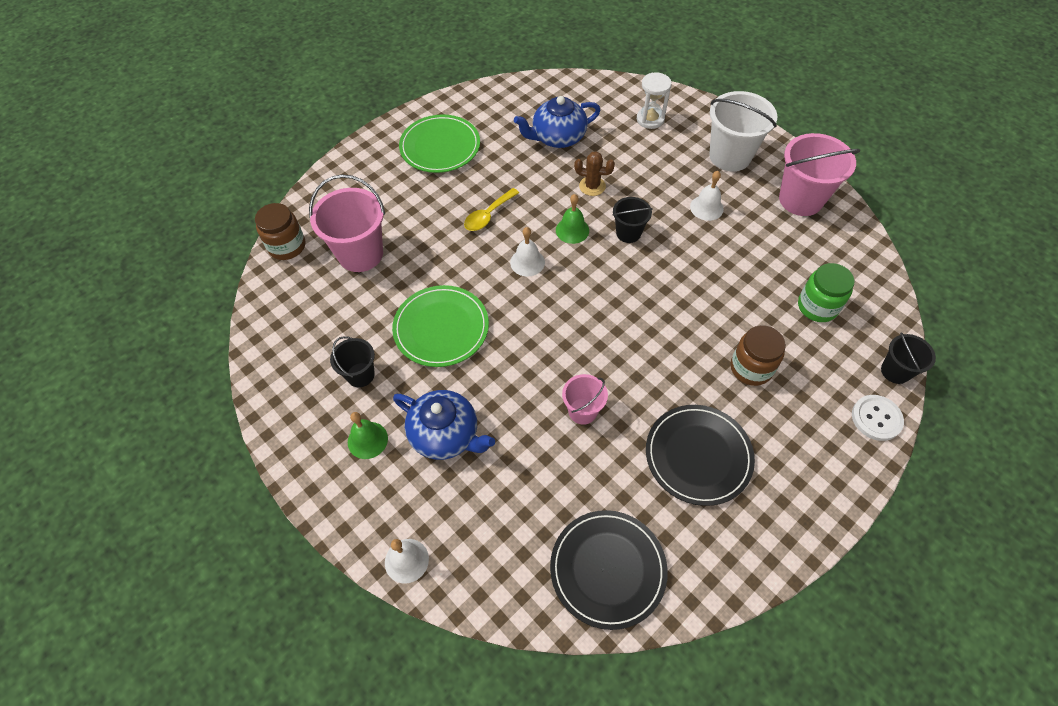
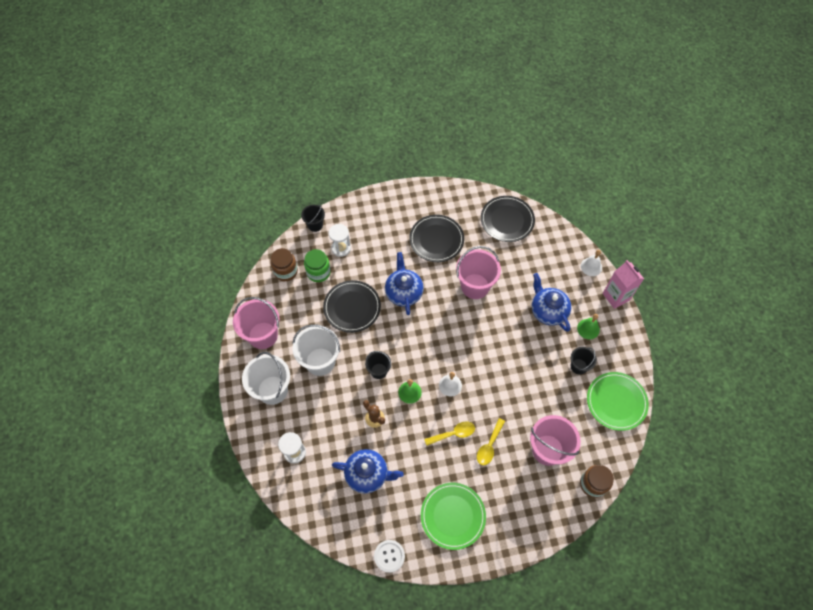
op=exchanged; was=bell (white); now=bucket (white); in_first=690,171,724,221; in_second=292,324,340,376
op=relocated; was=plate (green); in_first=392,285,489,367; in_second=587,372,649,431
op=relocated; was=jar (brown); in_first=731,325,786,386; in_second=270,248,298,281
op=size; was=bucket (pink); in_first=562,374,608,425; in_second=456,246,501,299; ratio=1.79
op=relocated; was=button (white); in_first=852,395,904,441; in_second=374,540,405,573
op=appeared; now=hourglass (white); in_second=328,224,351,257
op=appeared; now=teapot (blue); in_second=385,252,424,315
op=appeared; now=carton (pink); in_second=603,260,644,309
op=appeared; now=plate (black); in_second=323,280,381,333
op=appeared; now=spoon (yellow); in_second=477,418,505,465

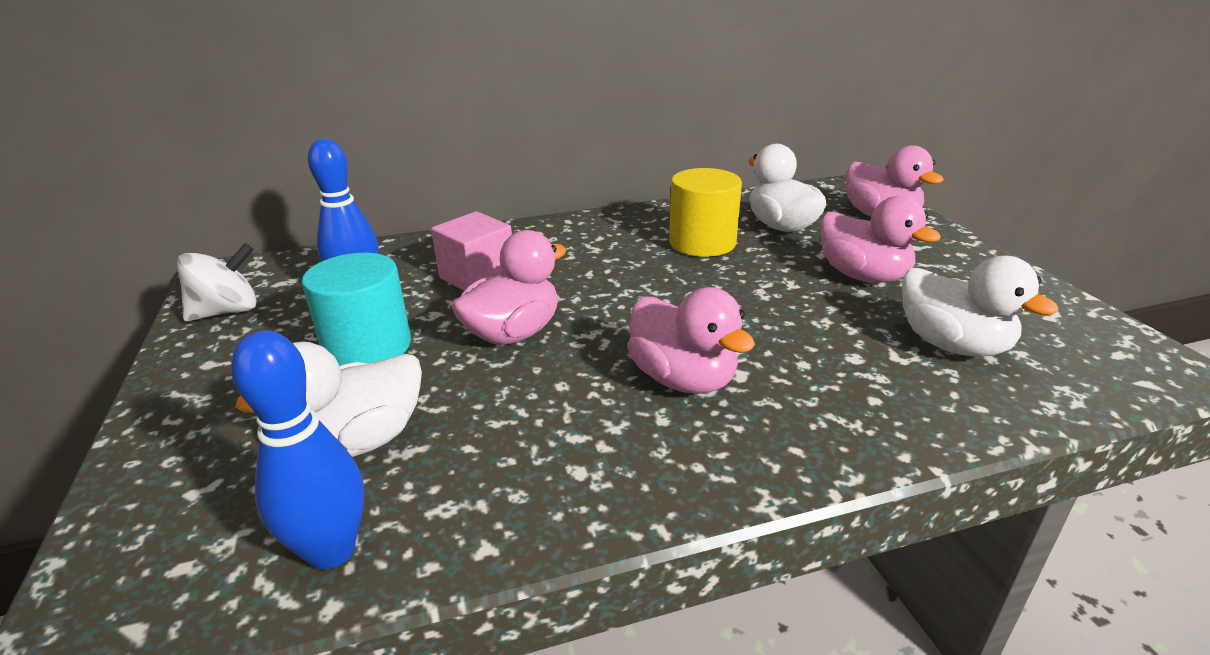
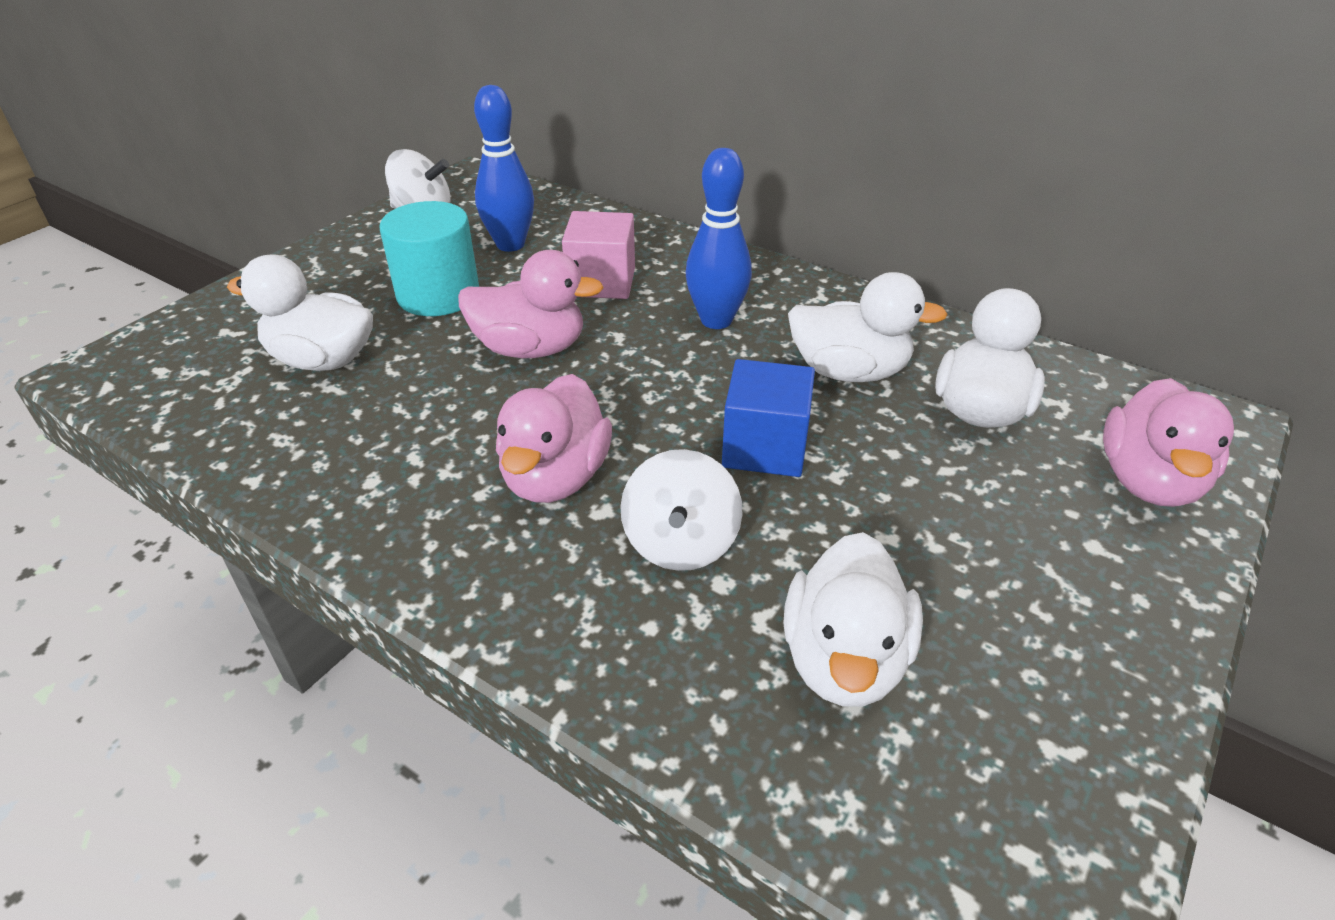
op=exchanged; was=cylinder (yellow); now=duck (white); in_first=669,168,742,257; in_second=788,272,948,382
op=missing; was=duck (pink); in_first=820,195,941,283
op=relocated; was=bowling pin (blue); in_first=231,330,364,570; in_second=686,148,752,329
op=appeared; now=cube (blue); in_second=722,359,815,477
op=appeared; now=spinning top (white); in_second=620,449,743,571

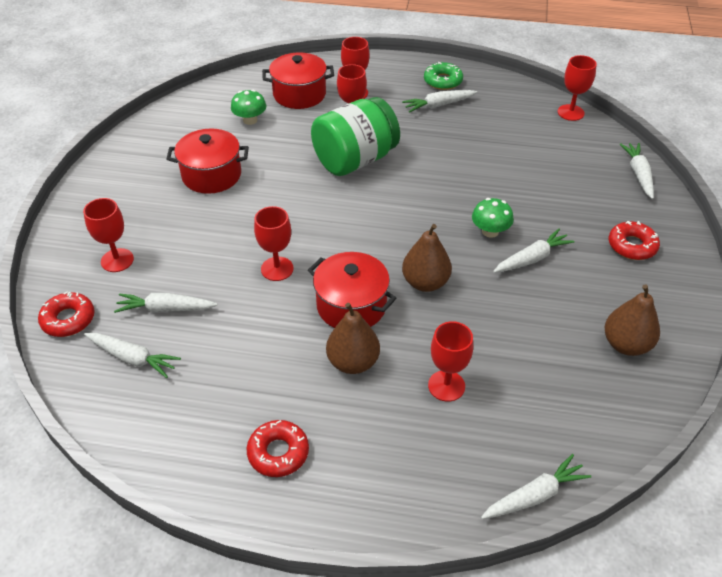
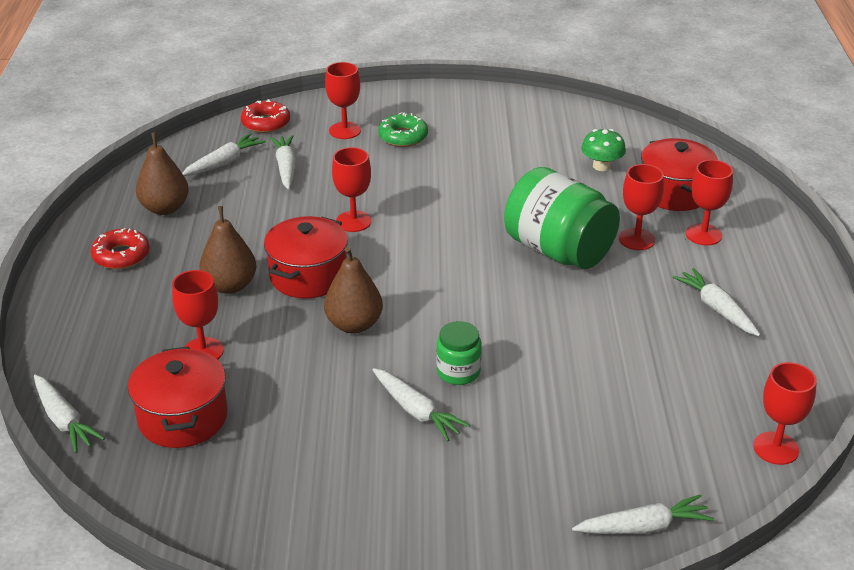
op=relocated; was=donut (green); in_first=424,62,463,90; in_second=378,112,428,147
op=relocated; was=pot (red); in_first=167,129,249,194; in_second=128,346,228,448
op=exchanged; was=mushroom (green); now=jar (green); in_first=472,198,514,238; in_second=436,321,482,385
op=missing; was=donut (red); in_first=609,221,660,260
op=relocated; was=pear (brown); in_first=605,284,660,356; in_second=136,132,189,215
op=spun; was=carrot (white); in_first=84,333,181,378; in_second=182,133,266,176; clockwise=-150

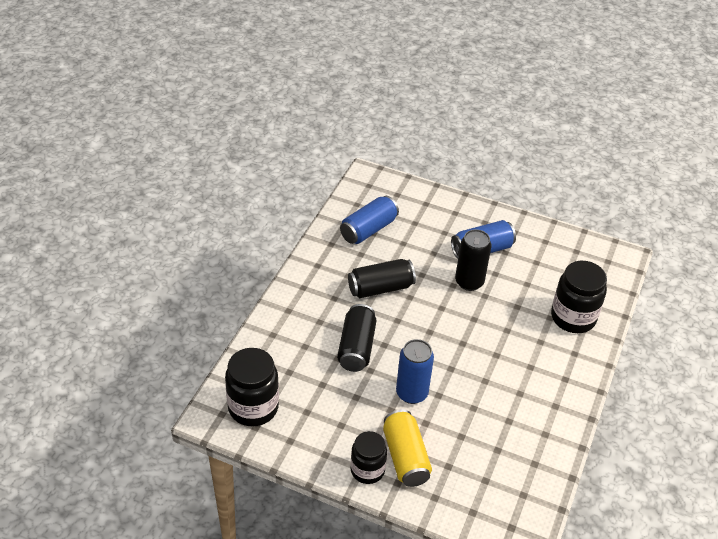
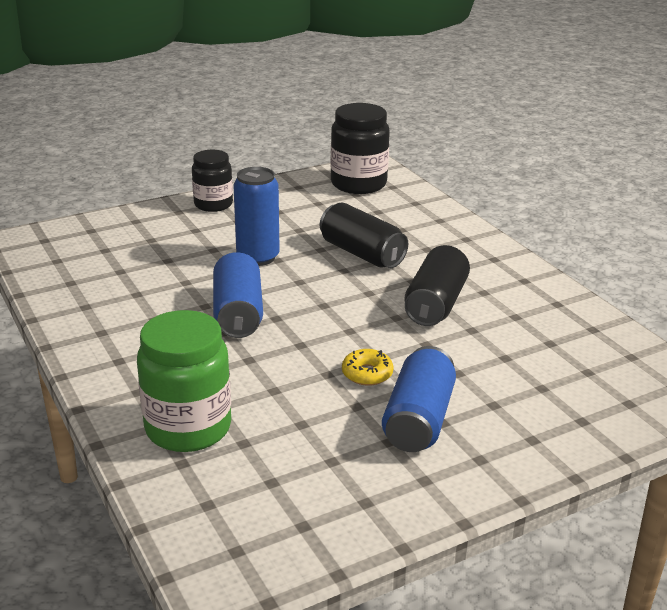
op=relocated; was=can (blue); in_first=340,196,399,244; in_second=213,252,263,338
op=exchanged; was=can (black); now=donut (yellow); in_first=455,229,491,291; in_second=342,349,394,386
op=colour; was=jar (black); now=jar (green); in_first=551,261,607,333; in_second=137,310,231,452
op=missing; was=can (yellow); in_first=383,409,432,487

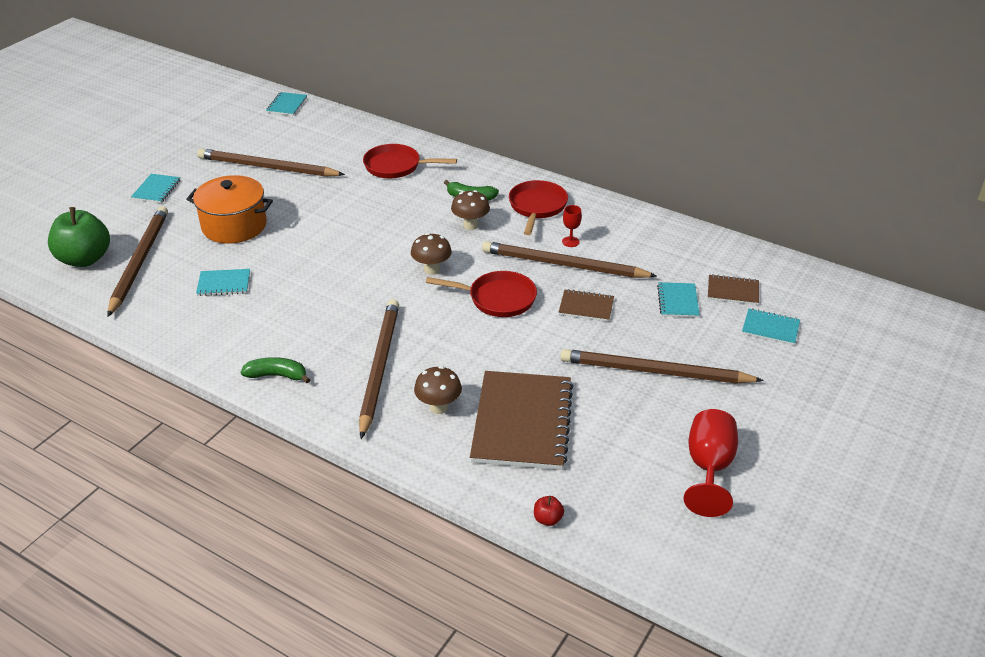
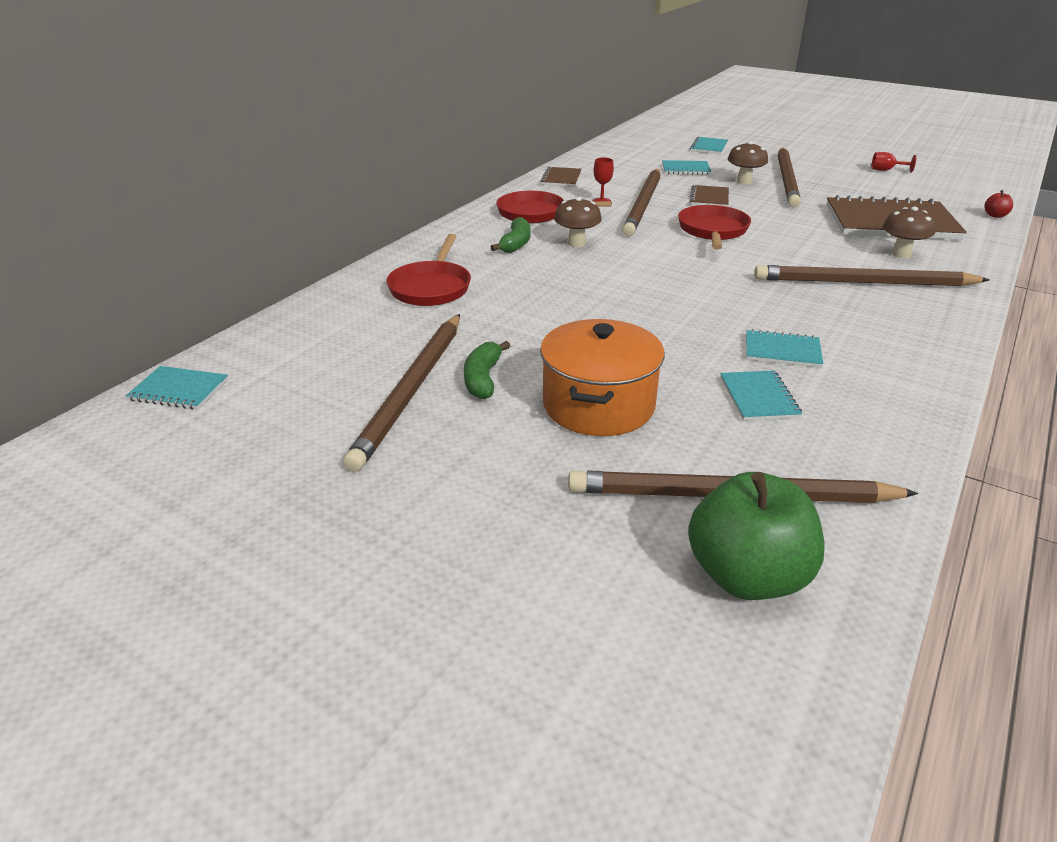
op=relocated; was=notebook (turquoise); in_first=131,174,180,203; in_second=746,329,823,368
op=relocated; was=mushroom (brown); in_first=411,233,452,275; in_second=728,141,768,185
op=relocated; was=notebook (brown); in_first=708,274,759,305; in_second=540,167,582,187
op=relocated; was=banana (green); in_first=241,357,310,383; in_second=464,341,510,399
op=size; was=goblet (red); in_first=684,409,738,517; in_second=871,152,916,173; ratio=0.49

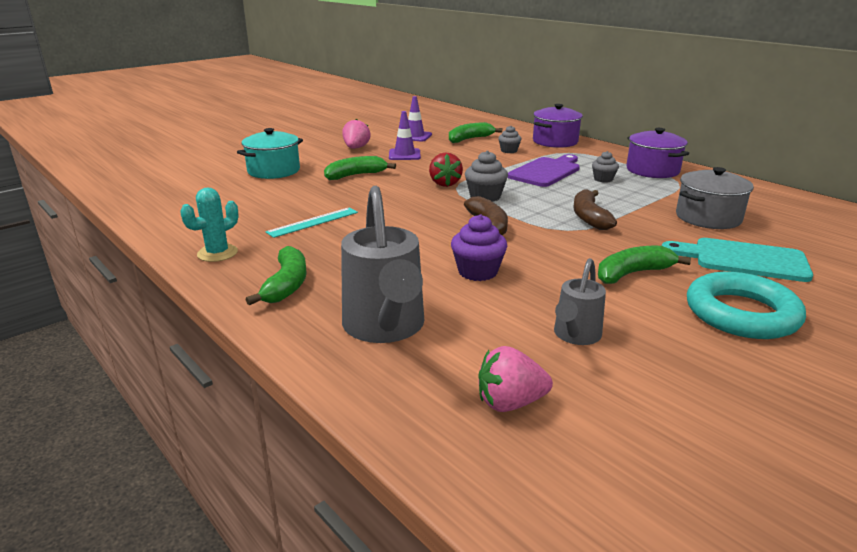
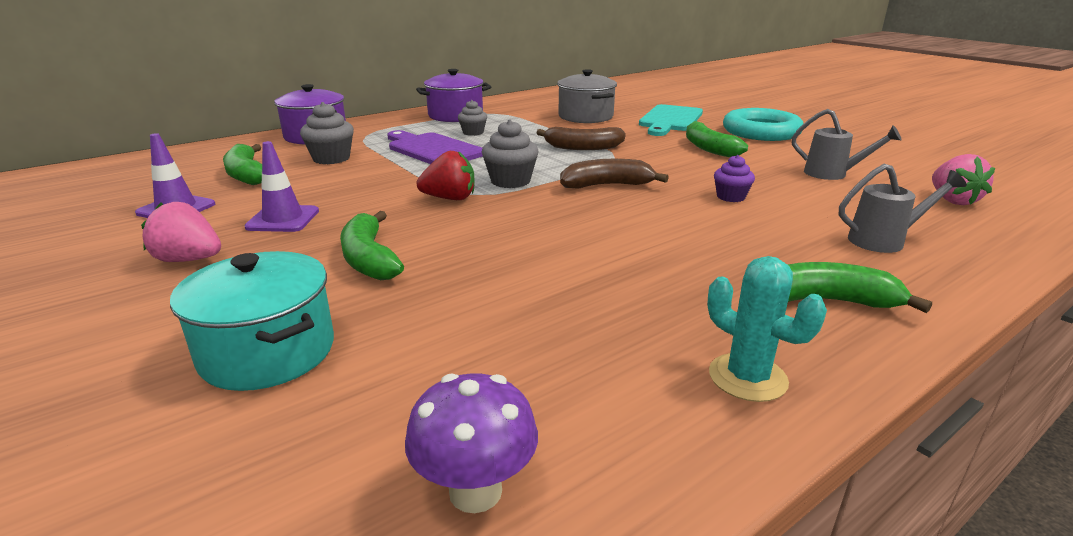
op=size; was=cupcake (grey); in_first=498,126,521,153; in_second=300,102,354,164; ratio=1.52
op=size; was=watering can (grey); in_first=341,186,424,343; in_second=839,164,967,253; ratio=0.55
op=missing; was=ruler (turquoise); in_first=266,208,358,238
op=size; was=cupcake (purple); in_first=451,214,507,281; in_second=714,155,755,202; ratio=0.66
op=appeared; now=mushroom (purple); in_second=405,373,538,513

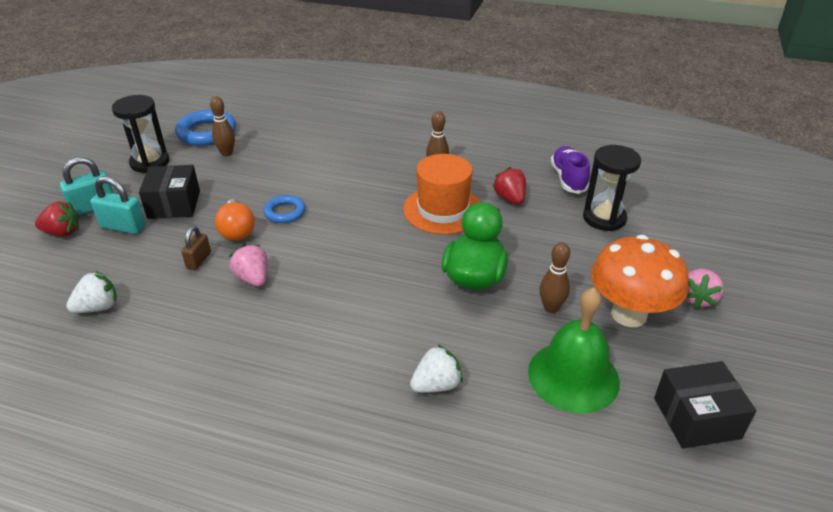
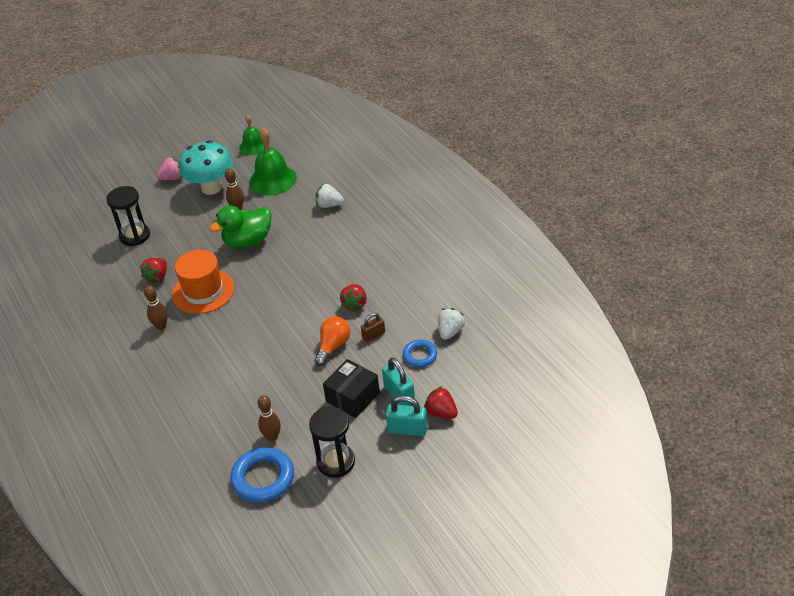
op=missing; was=shoe (purple); in_first=551,146,590,194
op=relocated; was=ring (blue); in_first=264,195,306,223; in_second=403,340,437,367
op=colour; was=mushroom (orange); now=mushroom (turquoise); in_first=591,235,689,327; in_second=180,141,233,195
op=colour; was=strawberry (pink); now=strawberry (red); in_first=229,244,268,286; in_second=340,284,367,312
op=spun; was=strawberry (white); in_first=66,271,117,313; in_second=438,308,465,340; clockwise=105
op=exchanged; was=box (black); now=bell (green); in_first=654,361,756,448; in_second=239,115,264,155

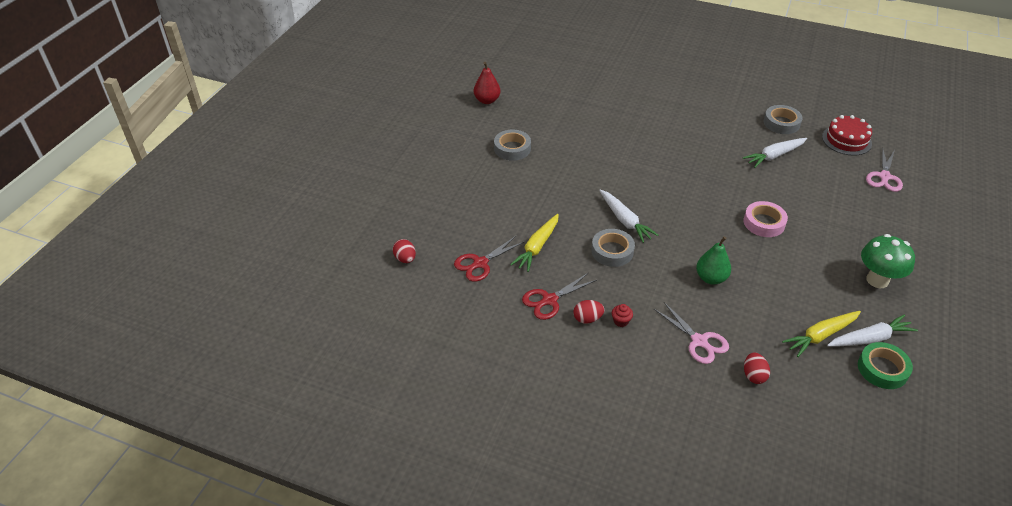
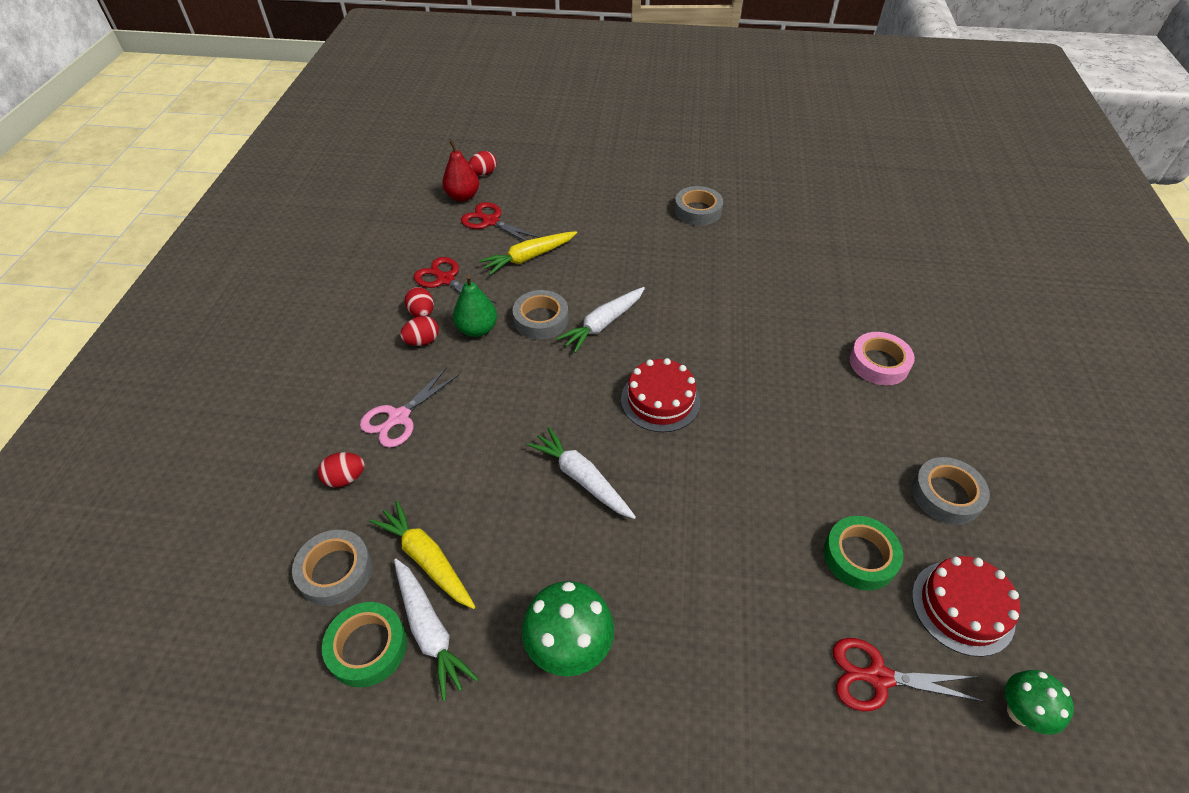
op=relocated; was=pear (red); in_first=474,62,500,104; in_second=442,140,479,202
op=relocated; was=carrot (white); in_first=743,138,807,168; in_second=527,427,636,519
op=colour; was=scissors (pink); now=scissors (red); in_first=866,148,903,192; in_second=833,638,985,711
op=relocated; was=tape (pink); in_first=744,201,788,237; in_second=850,332,915,385
op=spun; was=carrot (yellow); in_first=510,214,559,272; in_second=479,231,577,275; clockwise=-45
op=relocated; was=pear (green); in_first=696,236,731,285; in_second=453,275,497,337
op=exchanged; was=cupcake (red); now=egg (red); in_first=612,304,633,327; in_second=400,316,439,346
op=appeared; now=cake (red); in_second=621,358,700,432
op=appeared; now=tape (green); in_second=824,516,903,591
op=appeared; now=tape (grey); in_second=292,530,372,606
op=appeared; now=mushroom (green); in_second=1005,670,1074,734

